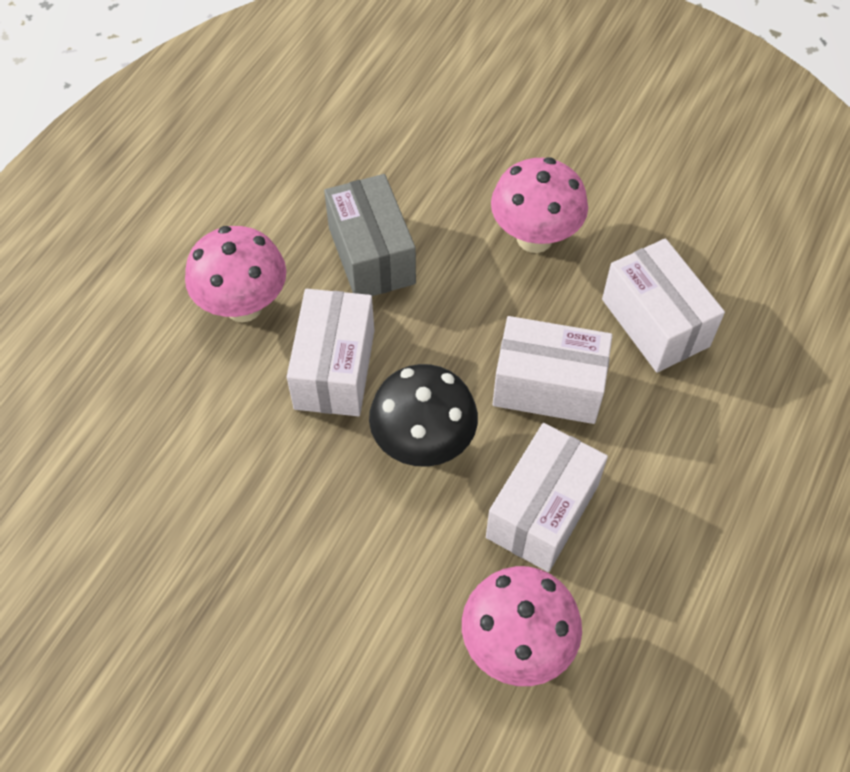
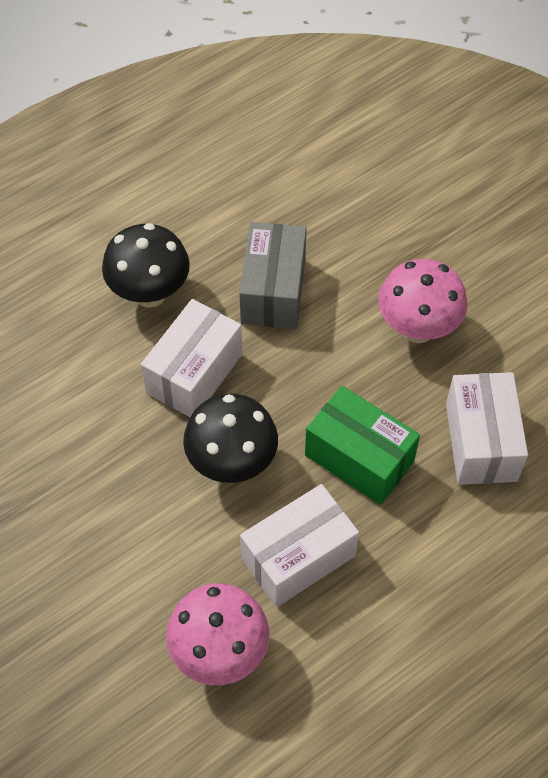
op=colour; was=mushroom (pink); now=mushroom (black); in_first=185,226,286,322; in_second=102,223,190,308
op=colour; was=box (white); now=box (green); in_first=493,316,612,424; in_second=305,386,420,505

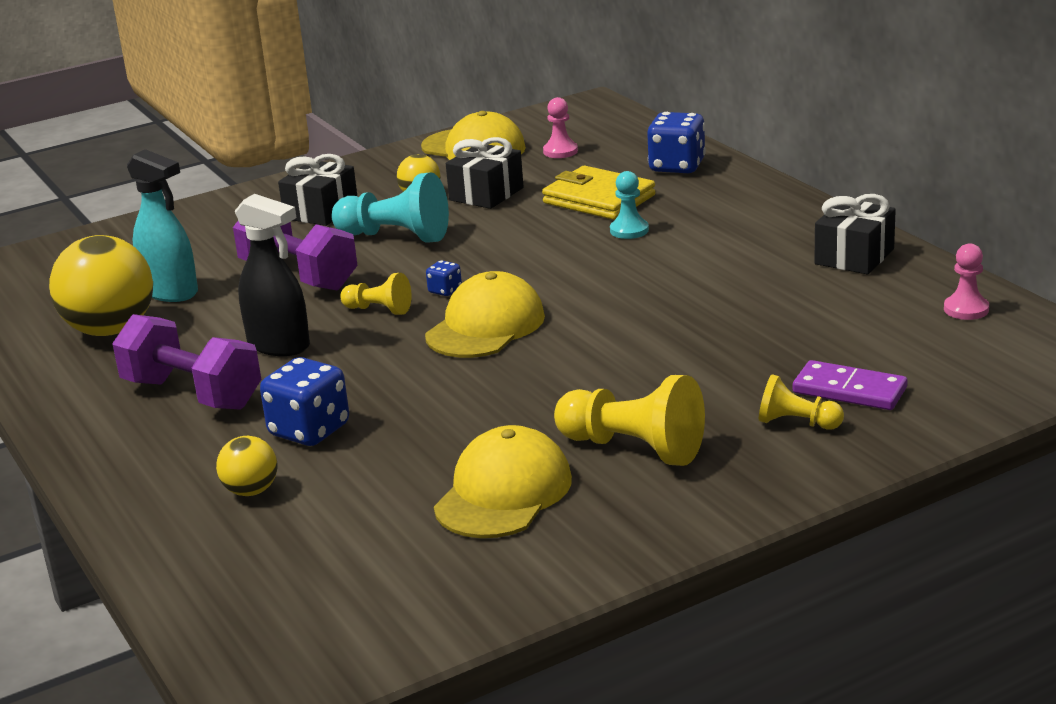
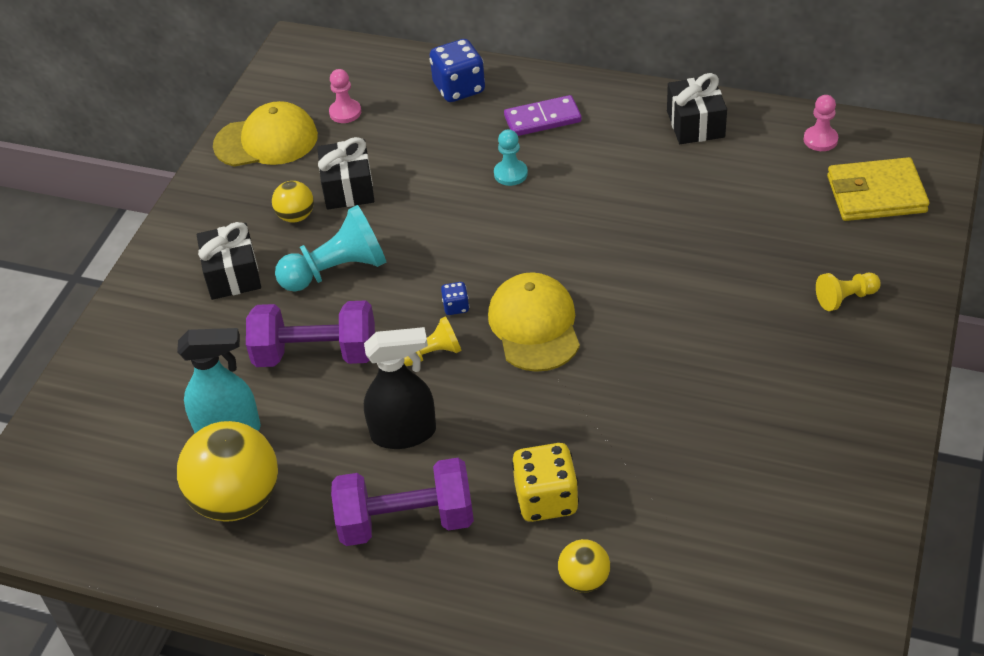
op=relocated; was=wallet (yellow); in_first=542,166,656,220; in_second=827,157,930,221
op=colour; was=dice (blue); now=dice (yellow); in_first=260,357,349,446; in_second=512,443,579,522
op=relocated; was=domino (purple); in_first=793,360,907,410; in_second=504,95,582,136
op=missing; was=pawn (yellow); in_first=554,375,705,466
op=missing; was=cap (yellow); in_first=434,425,572,538

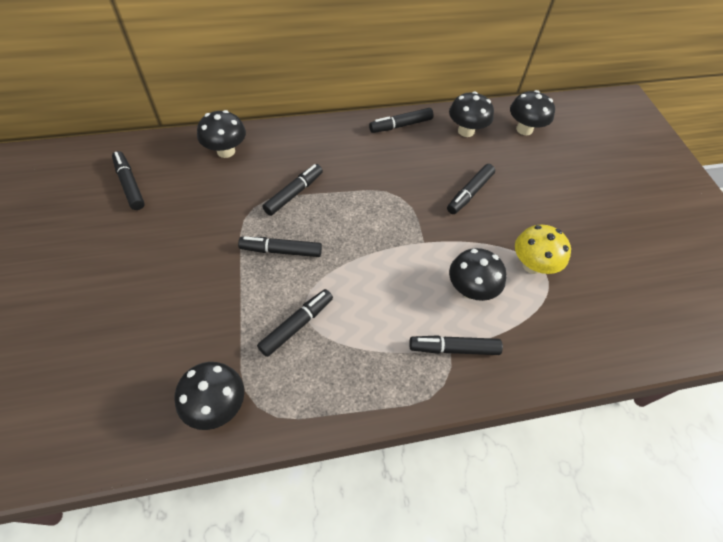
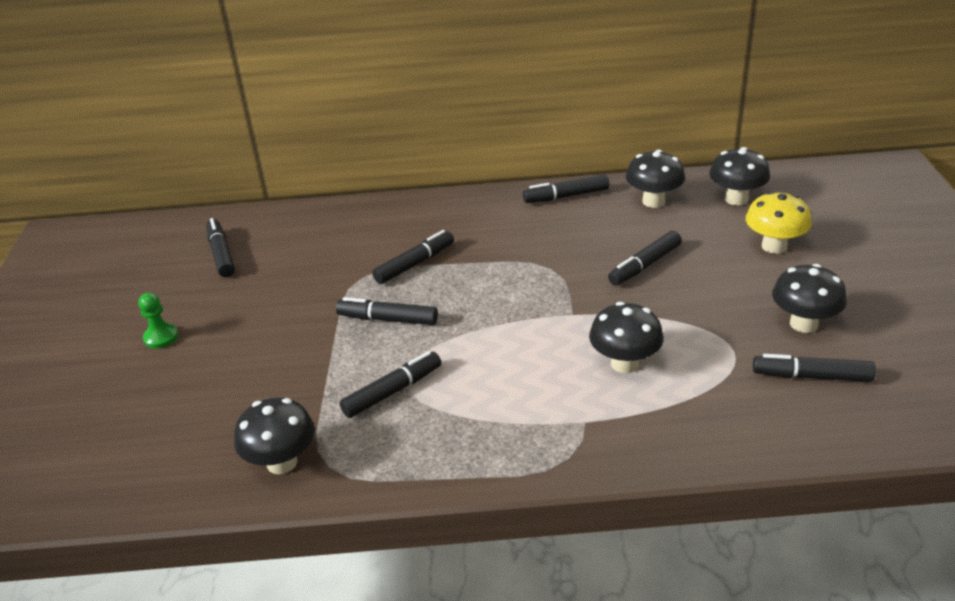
op=relocated; was=mushroom (black); in_first=197,110,246,158; in_second=772,264,847,333
op=relocated; was=mushroom (yellow); in_first=515,225,571,274; in_second=746,191,812,254
op=relocated; was=marker (black); in_first=409,335,503,355; in_second=753,354,876,382
op=appeared; now=pawn (green); in_second=139,292,178,349

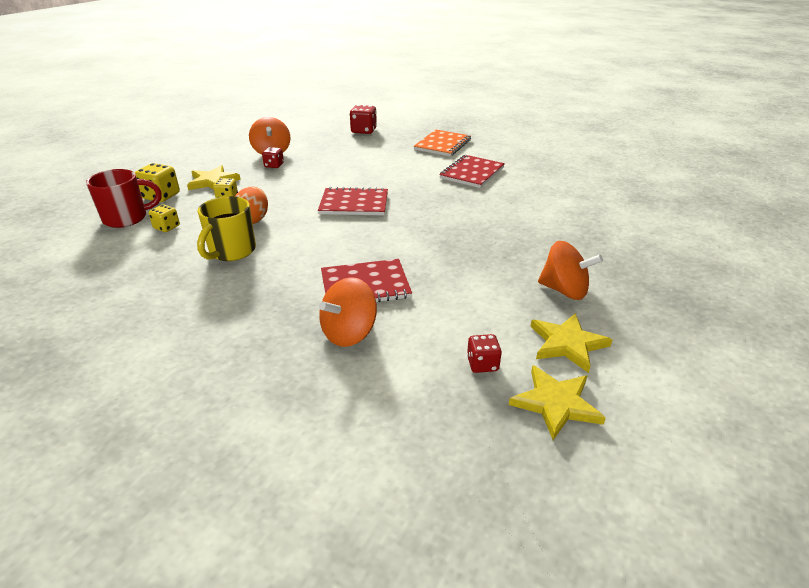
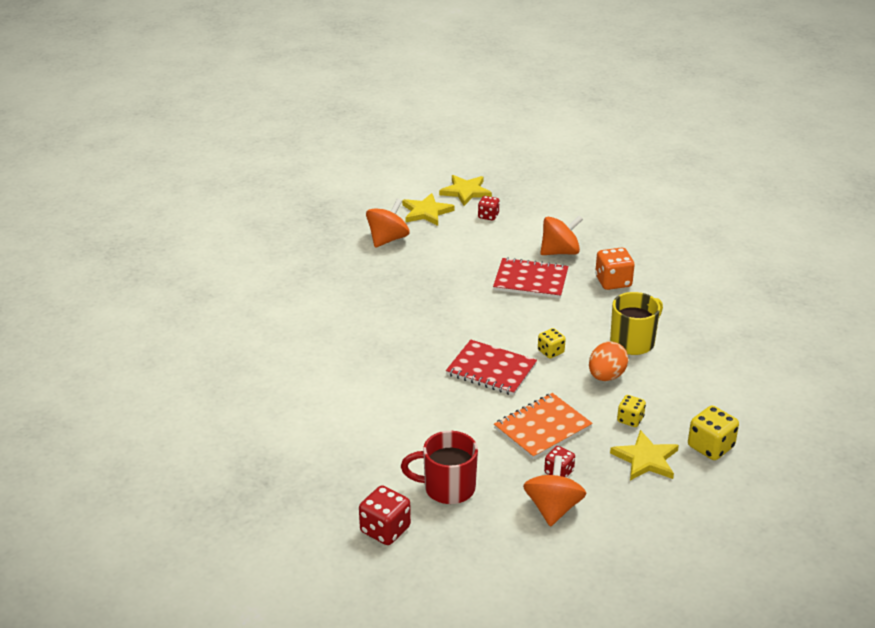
op=relocated; was=notebook (orange); in_first=414,130,471,157; in_second=494,393,593,459
op=missing; was=notebook (red); in_first=439,155,505,188
op=relocated; was=mug (red); in_first=86,169,162,228; in_second=401,431,478,504
op=relocated; was=dice (yellow); in_first=148,205,180,232; in_second=538,328,566,359
op=spun; was=spinning top (orange); in_first=538,241,603,300; in_second=366,199,410,248; clockwise=75
op=appeared; now=dice (orange); in_second=595,247,635,290

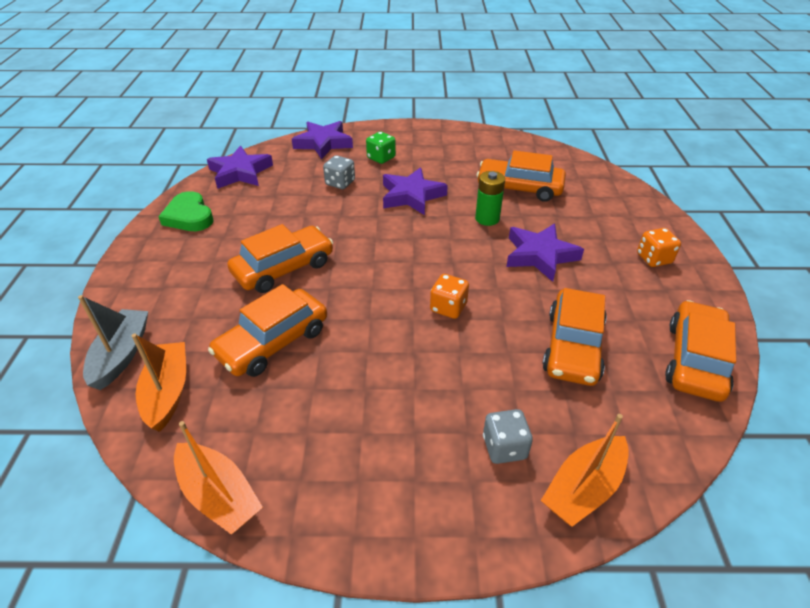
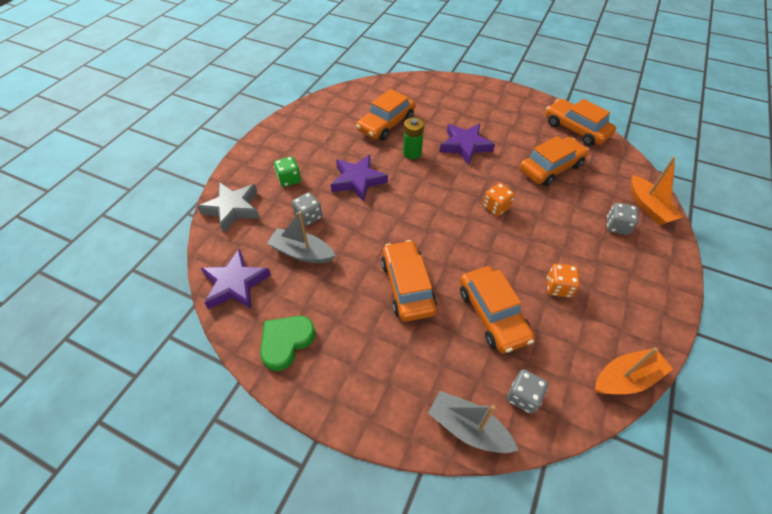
op=colour; was=star (purple); now=star (grey); in_first=292,121,353,159; in_second=197,182,260,233
op=spun; was=heart (green); in_first=158,191,213,231; in_second=260,316,316,371; clockwise=135
op=relocated; was=dice (orange); in_first=637,228,681,267; in_second=547,264,580,298
op=spun; was=car (orange); in_first=542,288,607,386; in_second=520,136,589,186; clockwise=-75
op=exchanged; was=boat (orange); now=dice (grey); in_first=131,333,186,432; in_second=507,369,548,414
op=appeared; now=boat (grey); in_second=267,211,336,263

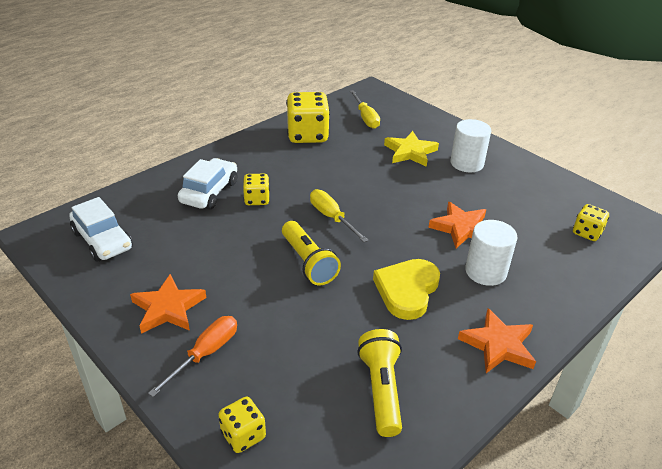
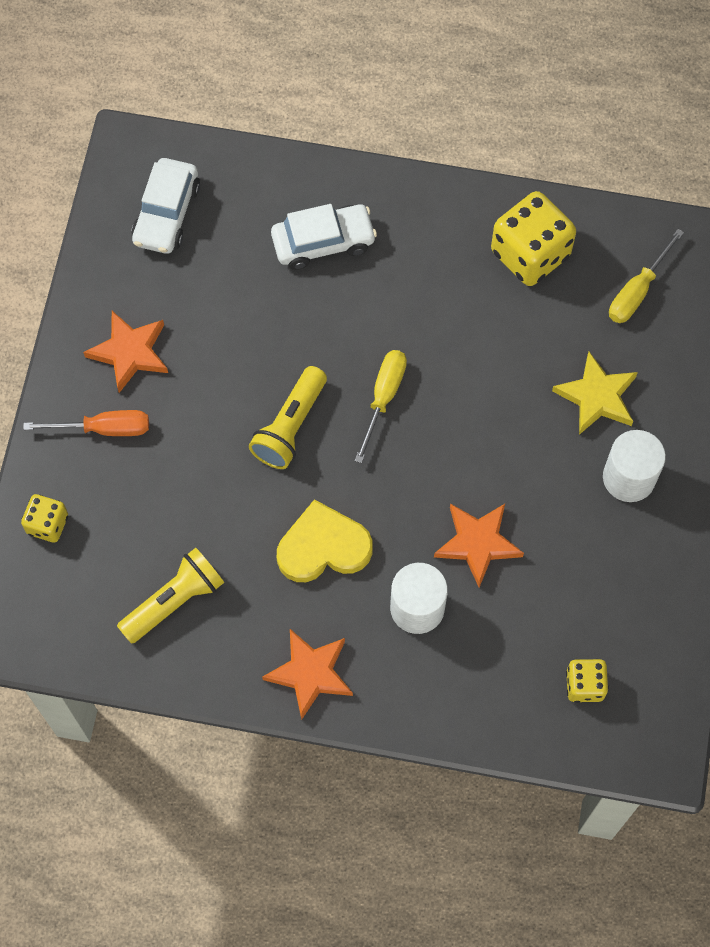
op=missing; was=dice (yellow); in_first=243,174,270,205

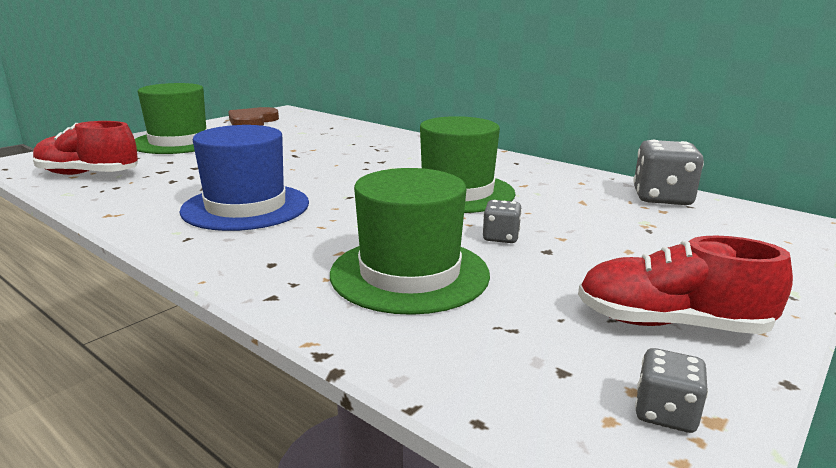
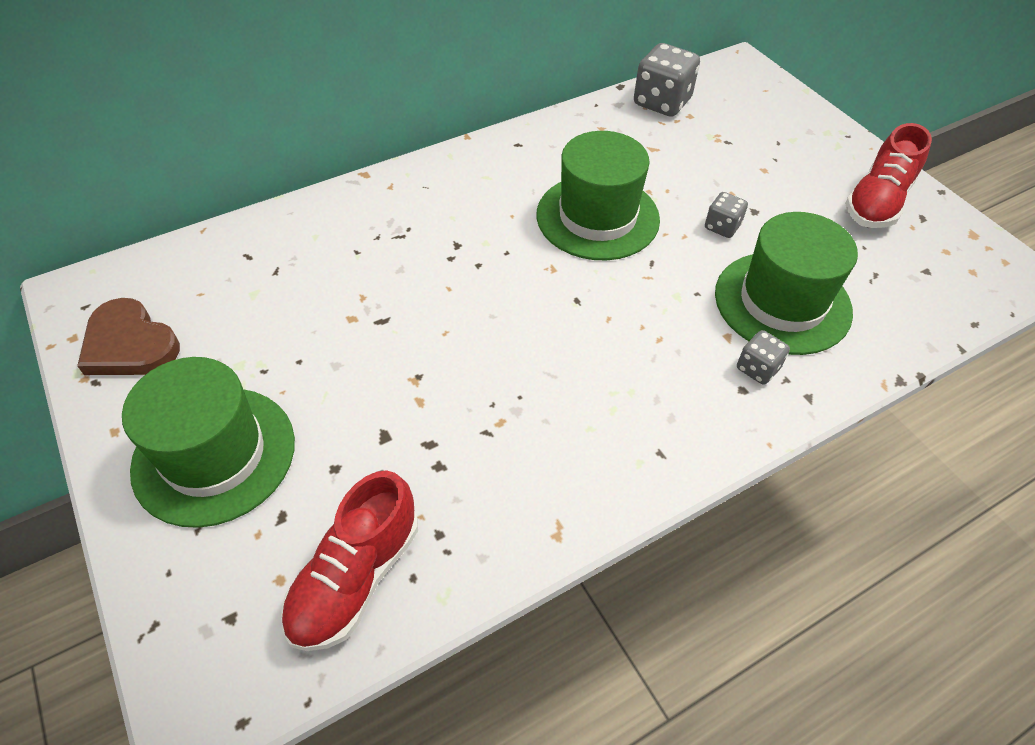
op=missing; was=hat (blue); in_first=179,125,309,231
op=relocated; was=dice (grey); in_first=635,348,708,433; in_second=737,330,790,385

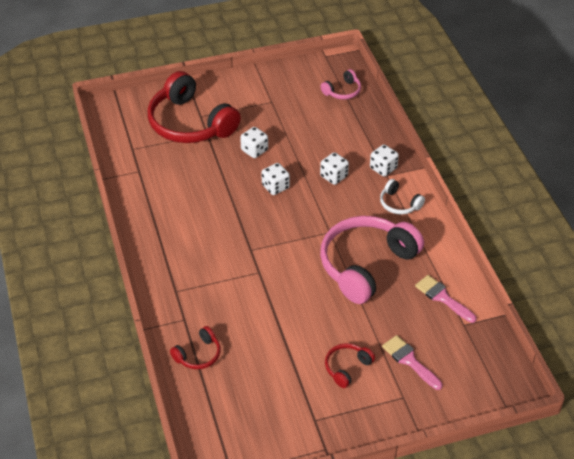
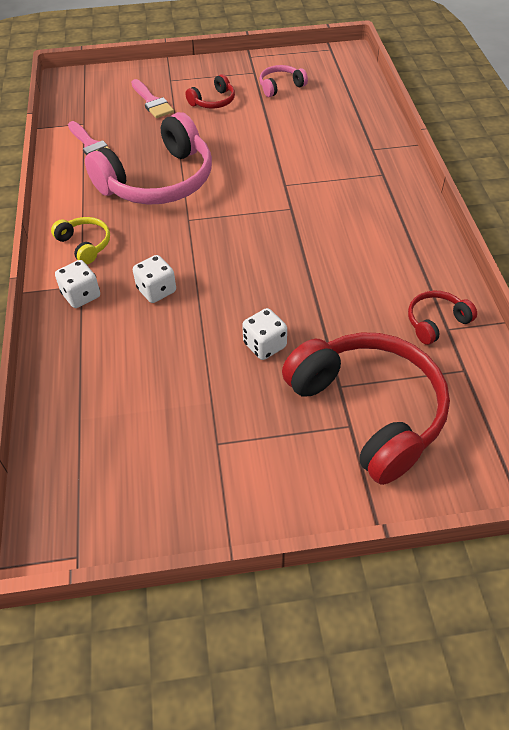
op=relocated; was=headphones (pink); in_first=320,69,361,99; in_second=260,65,308,97
op=missing; was=dice (white); in_first=261,163,290,195
op=colour; was=headphones (white); now=headphones (yellow); in_first=380,179,425,215; in_second=51,217,110,264
op=relocated; was=headphones (red); in_first=170,326,220,369; in_second=408,290,477,345

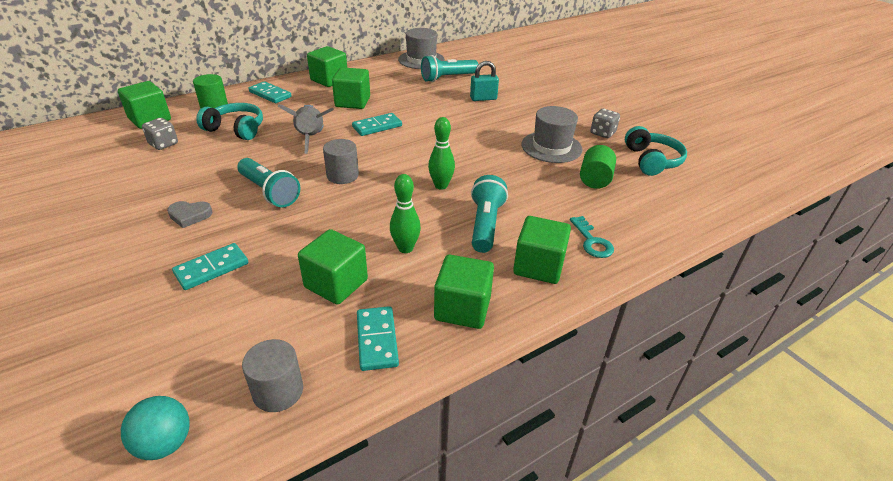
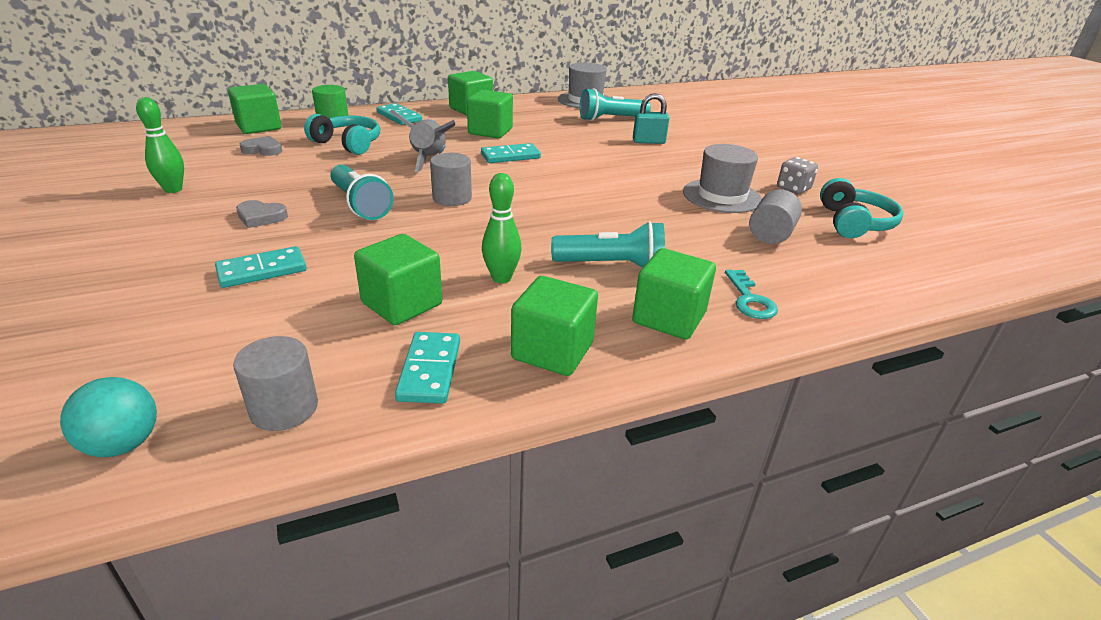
op=relocated; was=bowling pin (green); in_first=428,117,455,189; in_second=136,97,184,193
op=exchanged; was=dice (grey); now=heart (grey); in_first=142,118,178,150; in_second=240,136,282,156
op=colour; was=cylinder (green); now=cylinder (grey); in_first=580,145,616,189; in_second=749,190,802,244
op=spun; was=flashlight (turquoise); in_first=471,175,508,253; in_second=551,221,665,268; clockwise=75

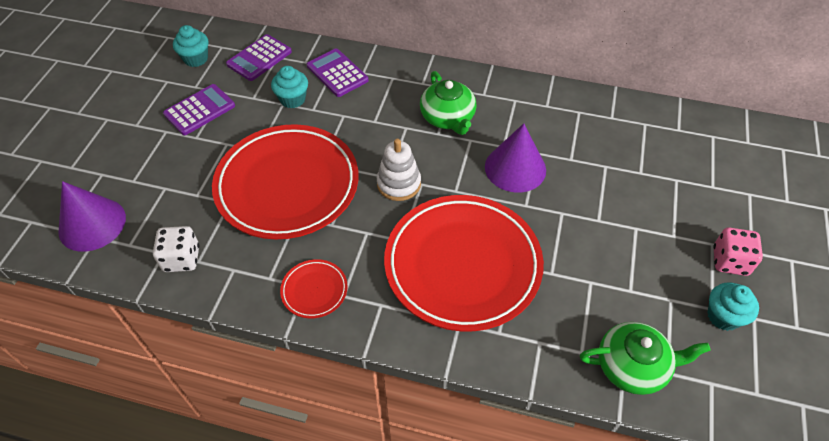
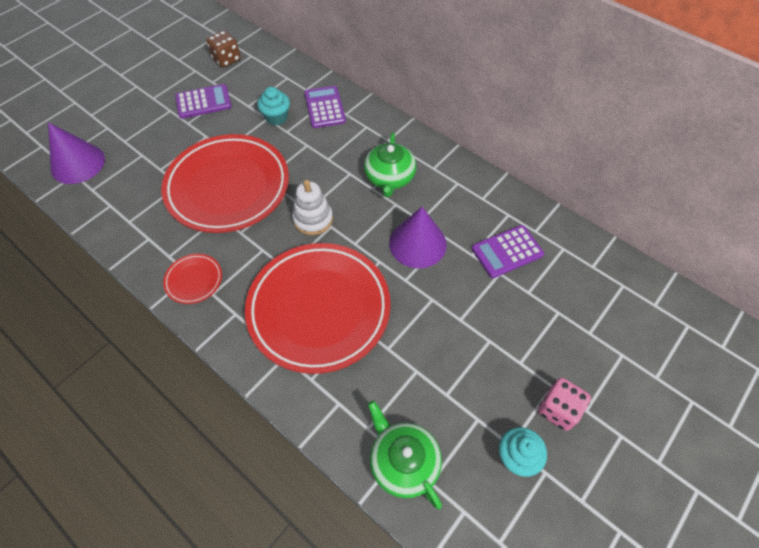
op=exchanged; was=cupcake (turquoise); now=dice (brown); in_first=173,25,209,67; in_second=206,31,241,67
op=relocated; was=calculator (purple); in_first=226,34,292,81; in_second=472,225,544,278
op=missing; was=dice (white); in_first=153,226,199,272
op=spun; was=teapot (green); in_first=580,322,711,395; in_second=368,401,442,509; clockwise=-150

